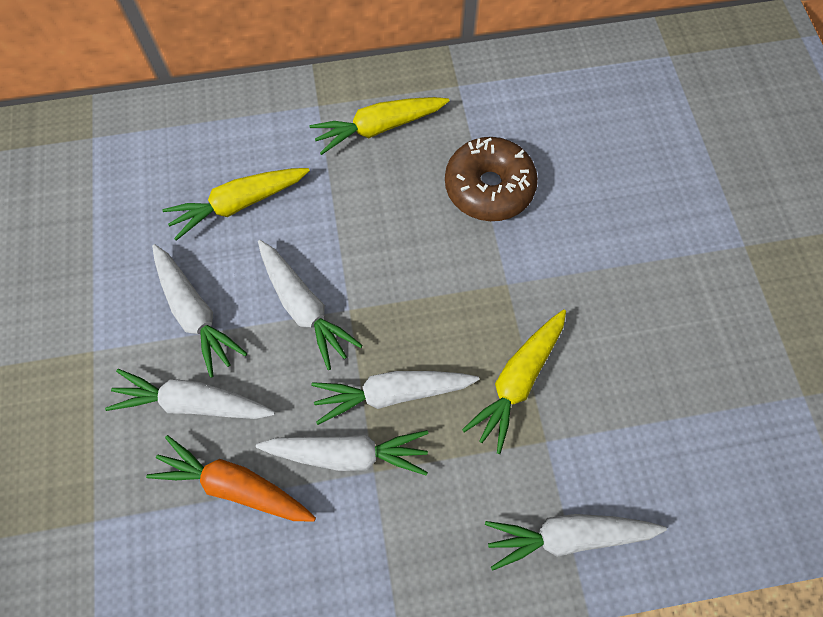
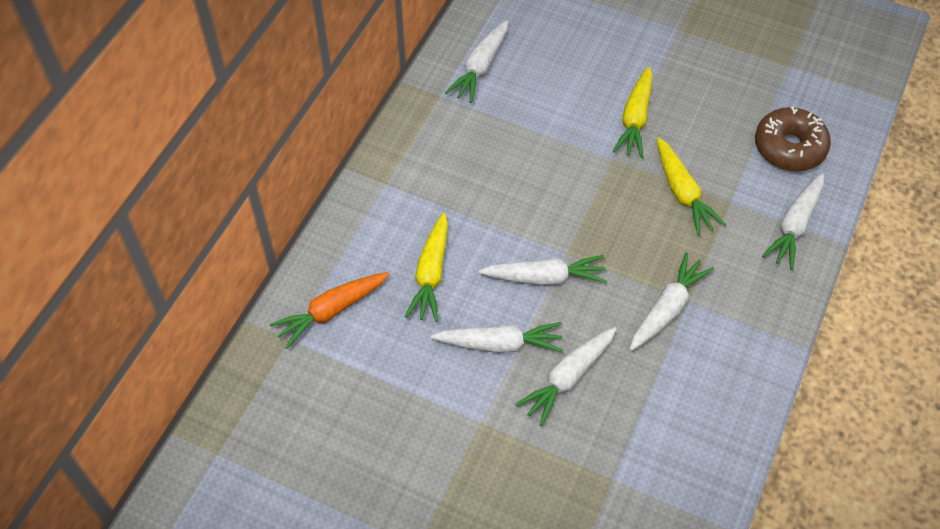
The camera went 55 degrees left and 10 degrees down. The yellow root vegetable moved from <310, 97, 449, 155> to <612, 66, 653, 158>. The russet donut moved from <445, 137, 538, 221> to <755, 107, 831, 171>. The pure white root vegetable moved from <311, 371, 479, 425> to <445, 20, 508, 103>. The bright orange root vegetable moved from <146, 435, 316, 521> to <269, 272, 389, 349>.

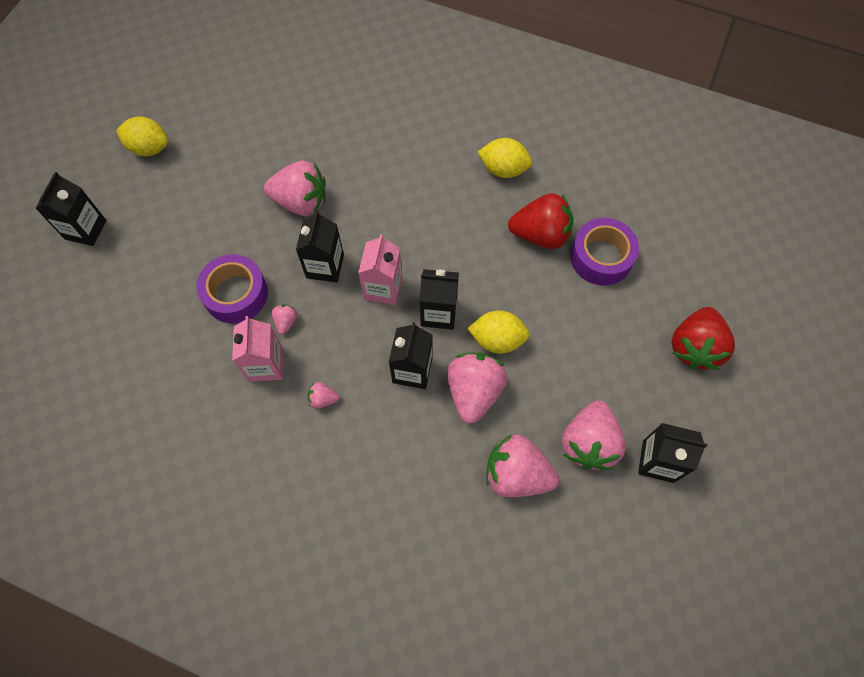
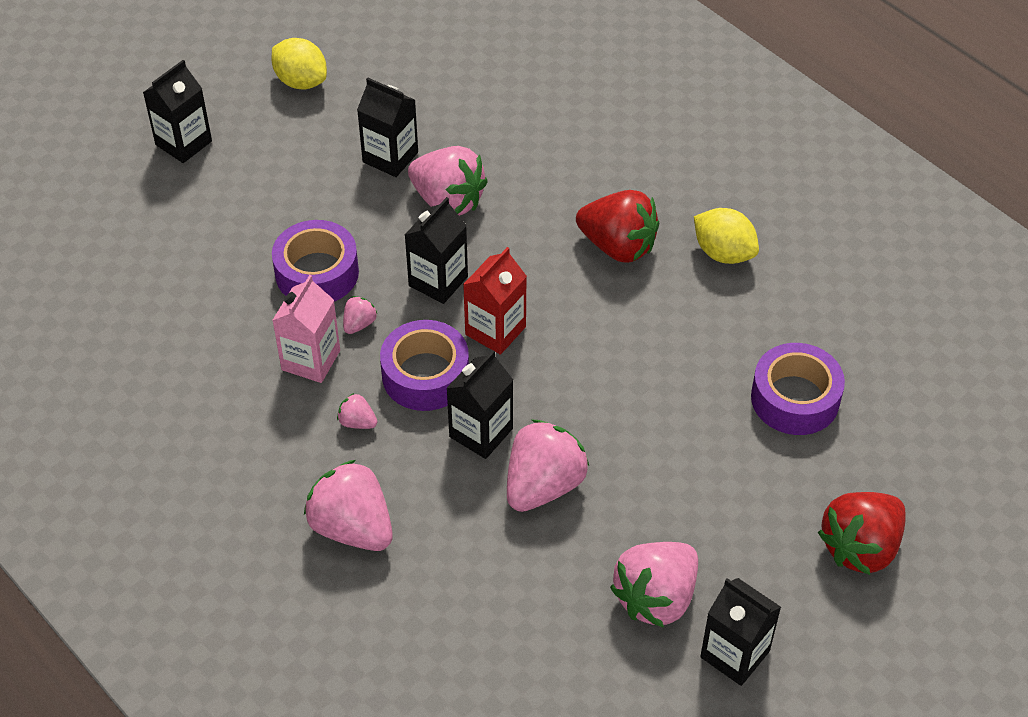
The camera went 25 degrees right and 15 degrees down. The scarlet toy strawberry moved from <508, 193, 574, 249> to <576, 190, 659, 263>. The rosy juice carton at <358, 234, 402, 305> became the scarlet juice carton at <463, 247, 527, 355>. The jet-black juice carton moved from <420, 269, 459, 330> to <357, 78, 418, 177>. The yellow citrus fruit at <467, 310, 530, 354> disappeared. The rosy toy strawberry moved from <486, 434, 559, 497> to <304, 460, 393, 551>. The violet sticky tape at <380, 320, 469, 411> appeared.

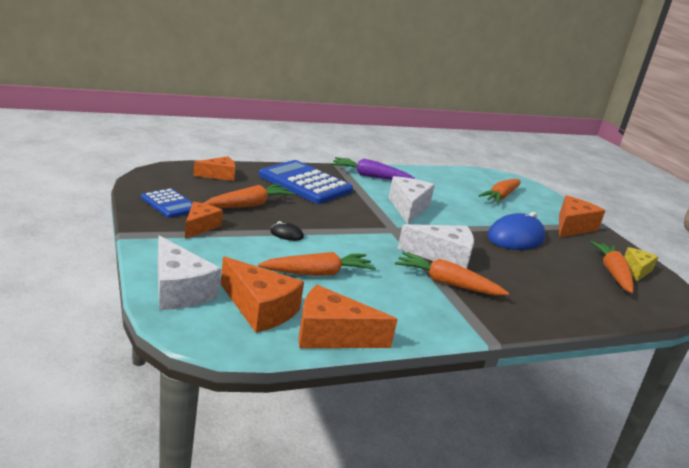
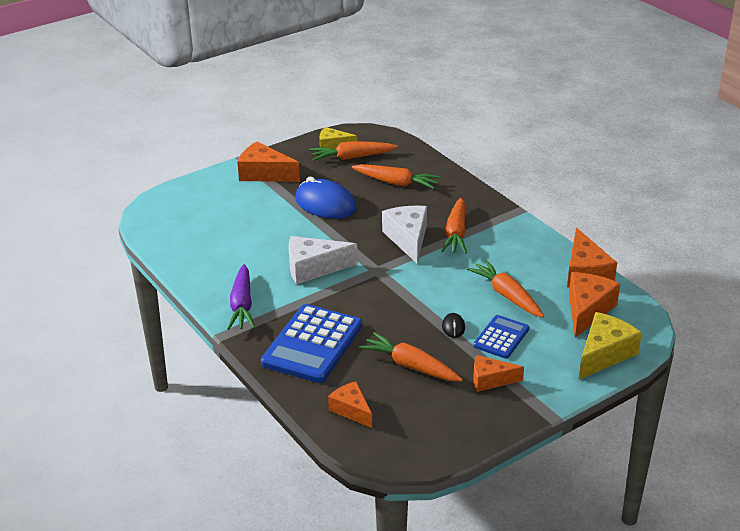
The camera went 100 degrees left and 10 degrees up. The bright orange root vegetable moved from <478, 179, 521, 204> to <352, 164, 440, 189>. The cobalt adding machine moved from <141, 188, 193, 218> to <473, 315, 529, 359>. The pure white cheese at <158, 235, 221, 310> became the yellow cheese at <579, 312, 642, 379>.

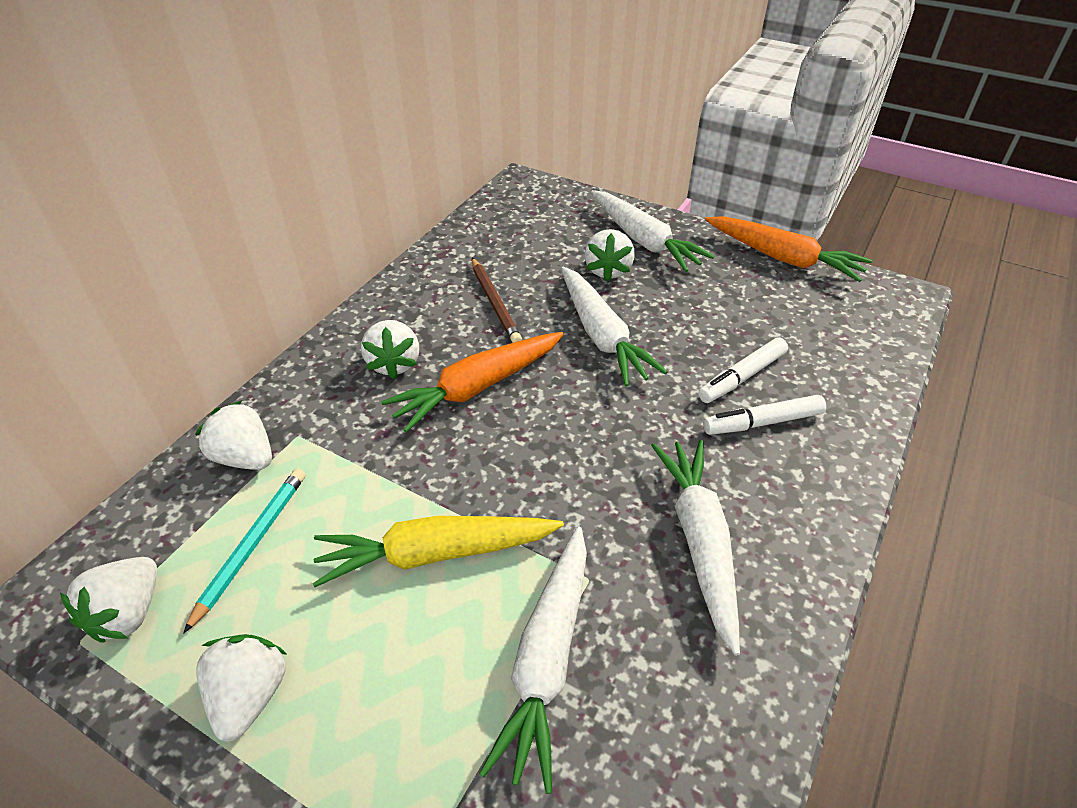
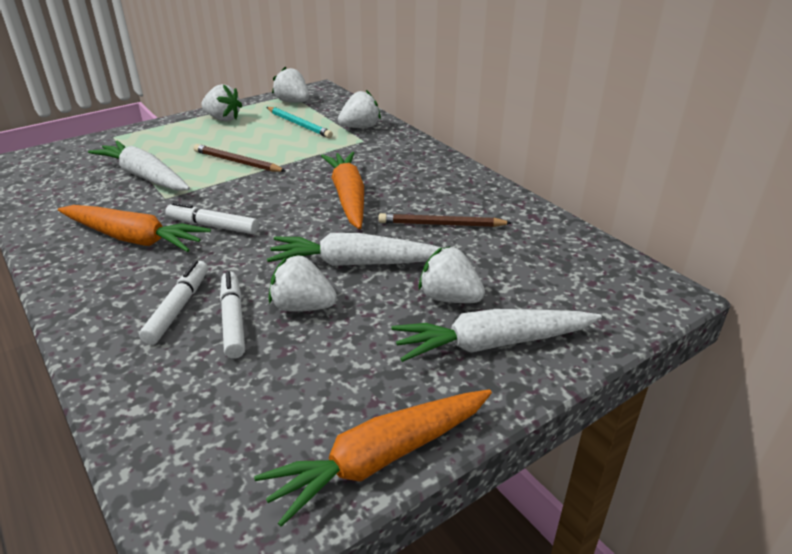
The camera went 115 degrees right and 10 degrees down. The pure white toy strawberry moved from <361, 320, 419, 379> to <269, 254, 337, 312>. The pure white root vegetable at <651, 440, 740, 656> became the bright orange root vegetable at <58, 205, 211, 252>. The yellow root vegetable at <313, 516, 564, 587> was replaced by the russet lead pencil at <194, 144, 286, 172>. The pure white felt pen at <165, 202, 259, 234> appeared.

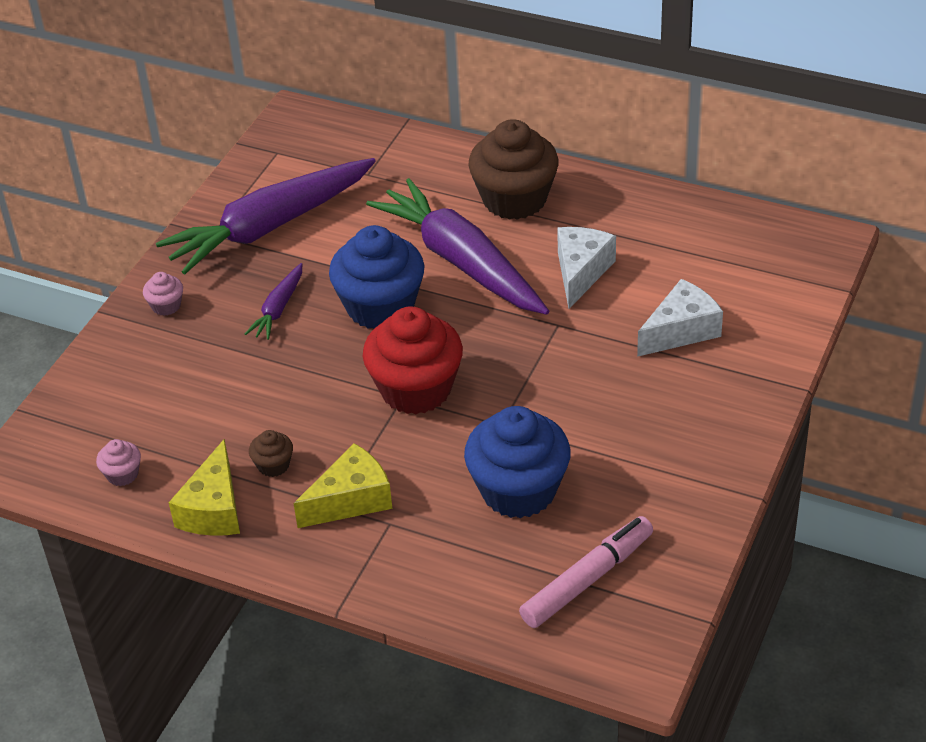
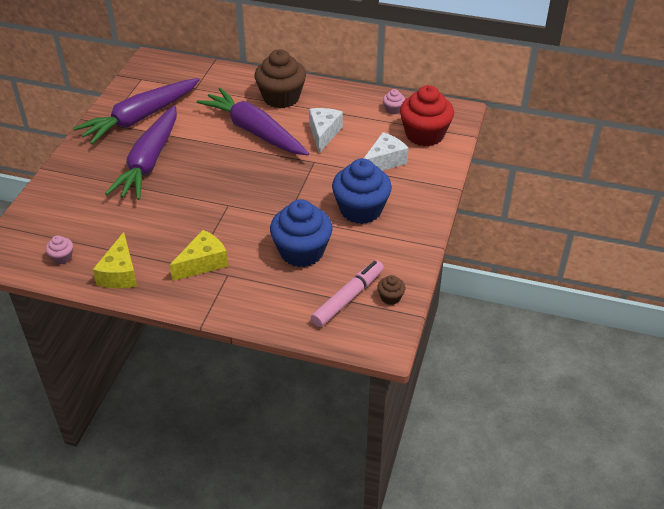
The camera went 10 degrees left and 0 degrees up. The cobalt muffin moved from <329, 225, 424, 329> to <332, 158, 392, 224>. The violet root vegetable at <245, 263, 302, 340> changed to 2.25 times the size. The rosy muffin moved from <143, 272, 183, 316> to <383, 89, 405, 114>. The scarlet muffin moved from <363, 306, 463, 414> to <400, 85, 454, 146>. The russet muffin moved from <249, 430, 293, 477> to <377, 275, 406, 305>.

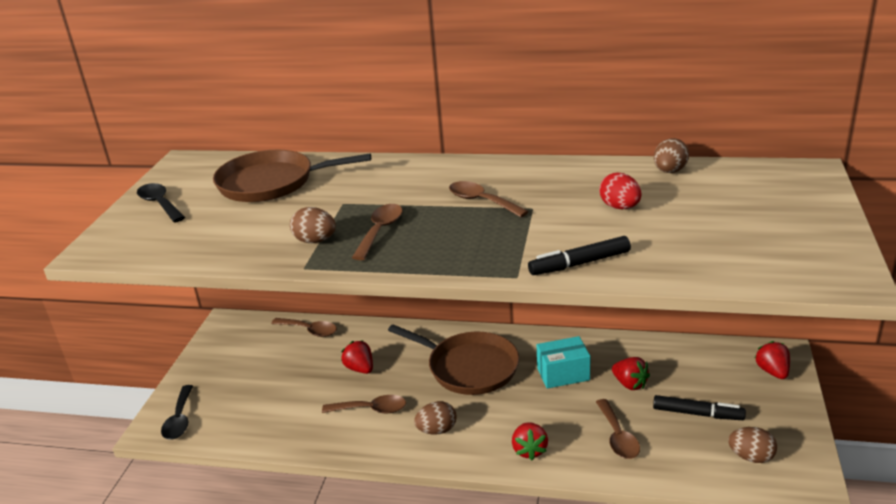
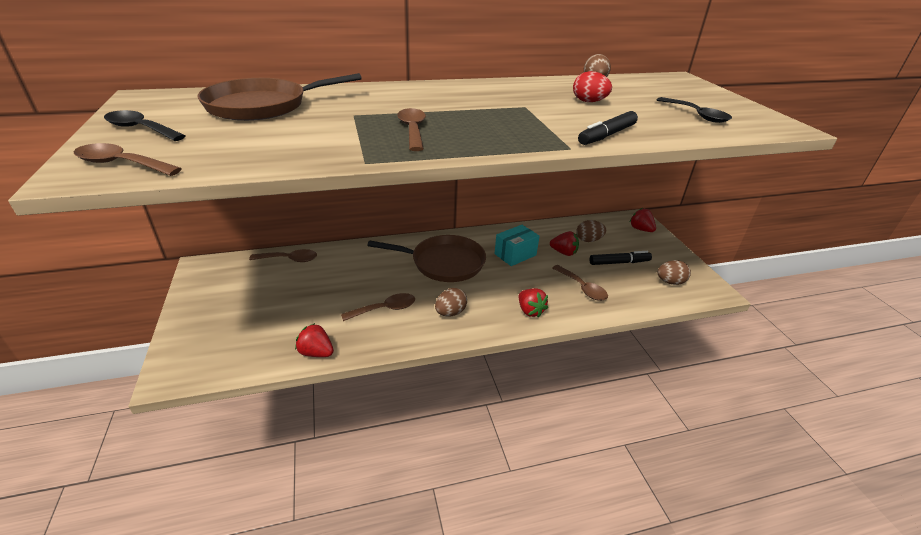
The camera went 30 degrees left and 5 degrees up. The russet teaspoon moved from <449, 181, 529, 217> to <74, 143, 182, 176>. The russet egg moved from <290, 207, 336, 243> to <576, 220, 606, 242>. The scarlet toy strawberry moved from <341, 340, 373, 374> to <295, 323, 334, 357>. The jet-black teaspoon moved from <161, 385, 193, 440> to <657, 97, 732, 123>.

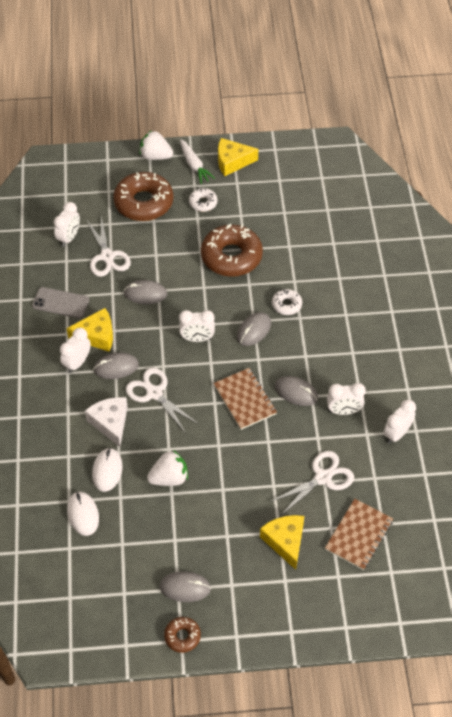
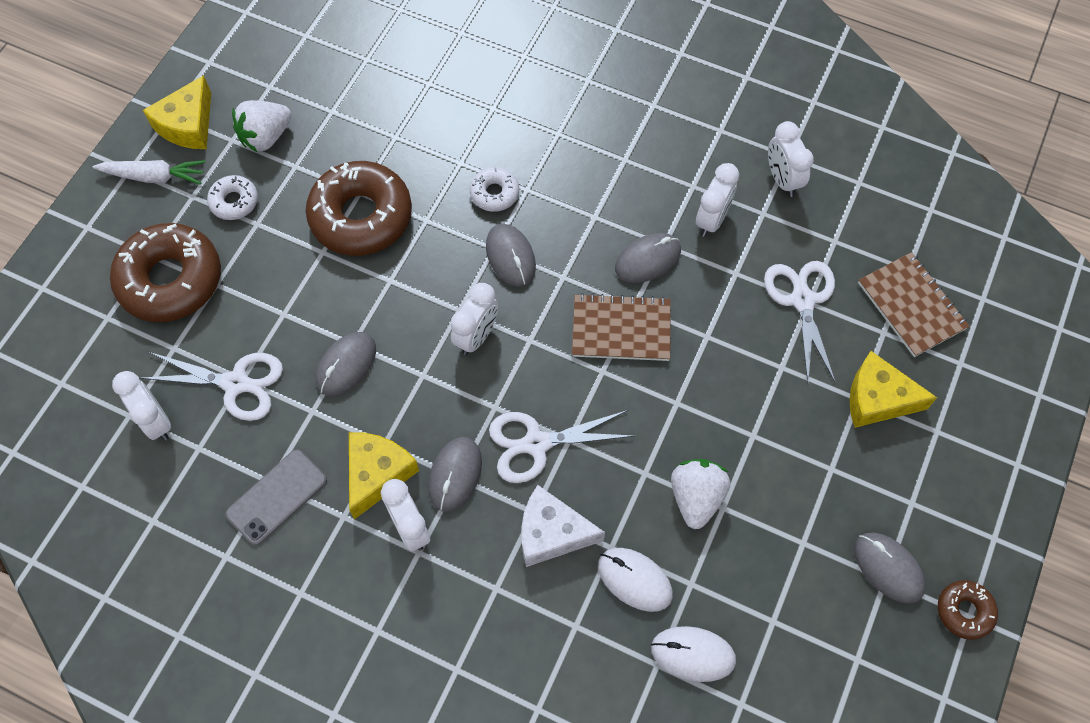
The camera went 60 degrees left and 10 degrees up. The pure white toy strawberry moved from <140, 130, 173, 160> to <232, 100, 292, 152>. The grey PC mouse at <160, 571, 211, 602> turned 75 degrees counterclockwise.

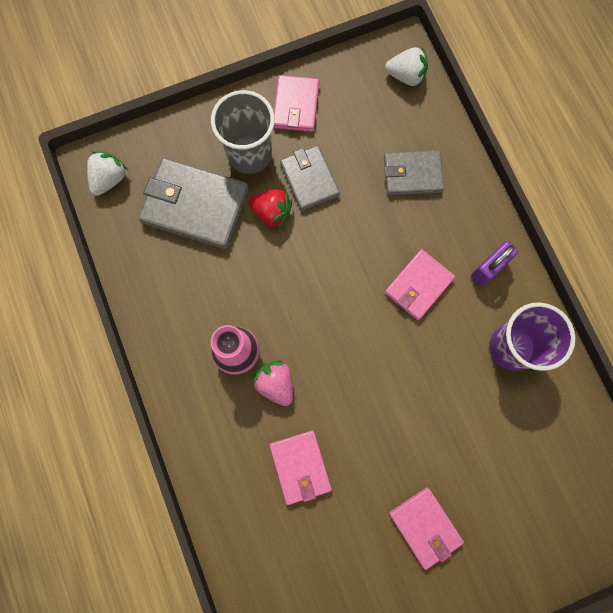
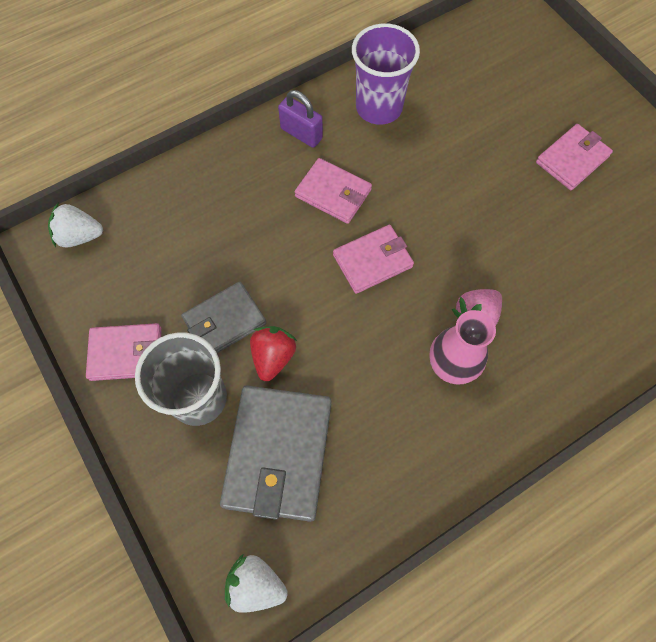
The camera went 100 degrees left and 10 degrees down. The pure white toy strawberry at <385, 47, 428, 86> turned 90 degrees counterclockwise. The grey wallet at <384, 150, 444, 195> disappeared. The rosy wallet moved from <270, 431, 332, 505> to <333, 225, 414, 294>.

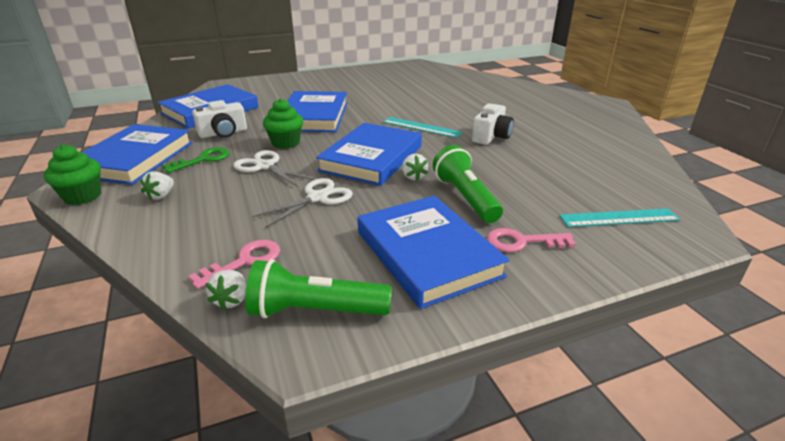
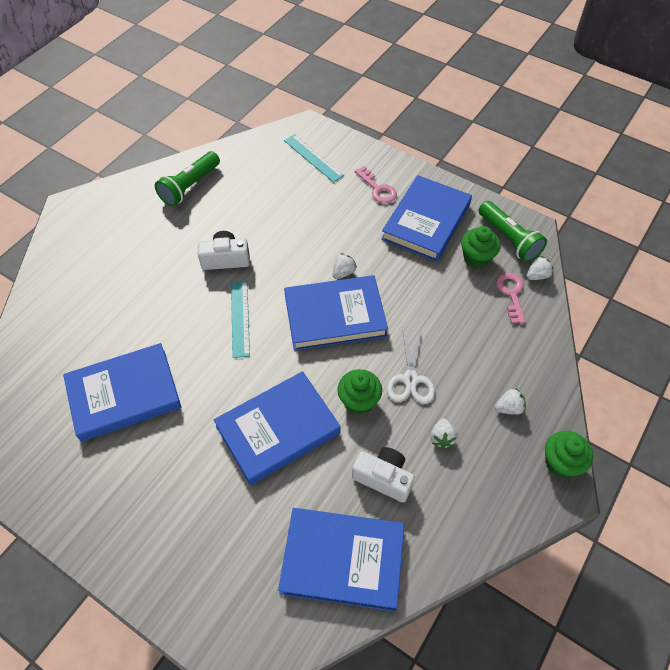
The camera went 125 degrees left and 25 degrees up. The cobalt book moved from <82, 124, 192, 185> to <63, 343, 181, 442>. The leaf-green torch moved from <433, 145, 503, 223> to <155, 151, 220, 206>. The leaf-green door key at <162, 147, 229, 173> was replaced by the pure white toy strawberry at <430, 418, 457, 449>. The pure white pair of scissors at <251, 178, 353, 228> disappeared. The rosy door key at <188, 240, 280, 289> turned 75 degrees clockwise. The leaf-green muffin at <461, 226, 500, 269> appeared.

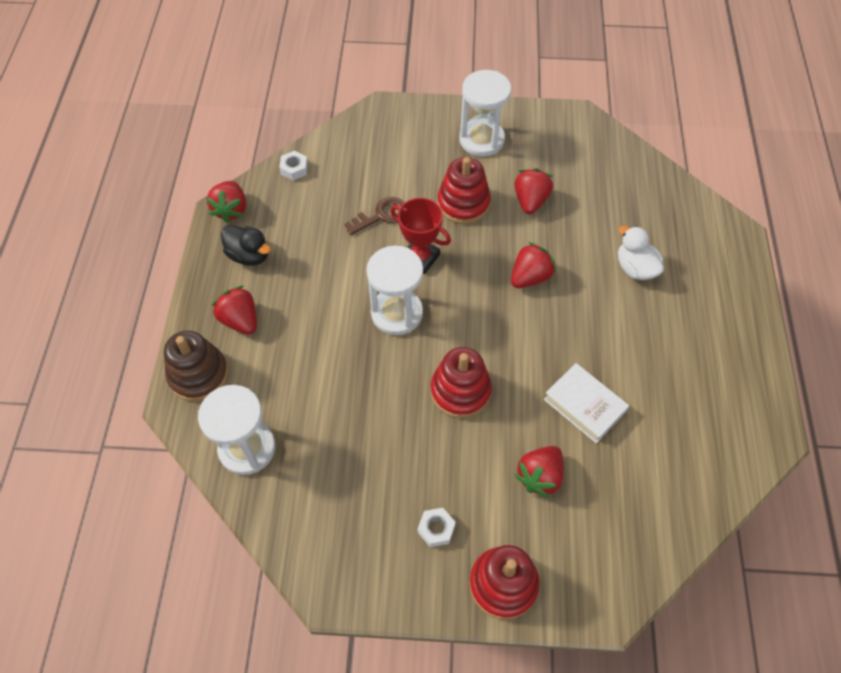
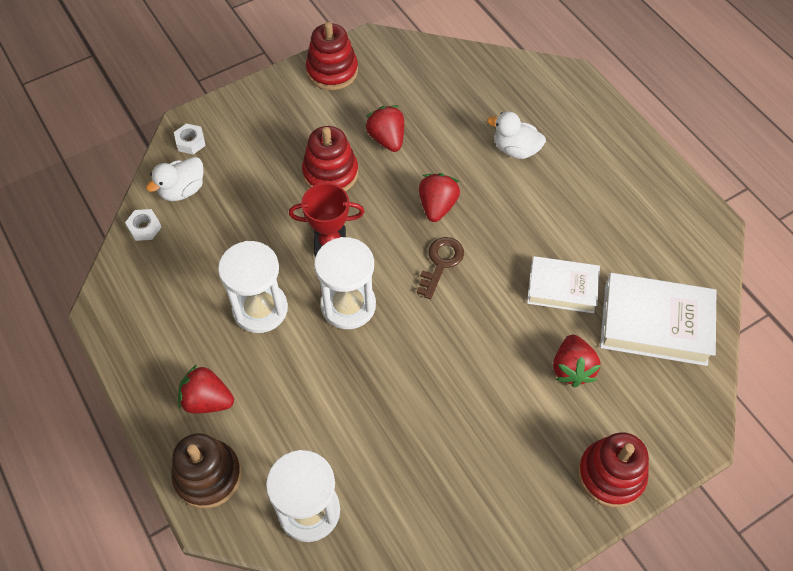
The camera went 35 degrees left and 0 degrees up. The pure white hourglass moved from <459, 70, 511, 157> to <218, 241, 288, 333>. The scarlet toy strawberry at <206, 181, 246, 223> disappeared. The russet door key moved from <345, 197, 405, 235> to <417, 237, 464, 299>. The jet-black rubber duck at <221, 225, 271, 266> disappeared. The scarlet ring stacker moved from <430, 347, 492, 418> to <306, 22, 358, 90>. The pure white hex nut moved from <418, 508, 456, 547> to <174, 123, 206, 154>. The pure white rubber duck at <146, 157, 203, 201> appeared. The pure white book at <600, 273, 716, 366> appeared.

